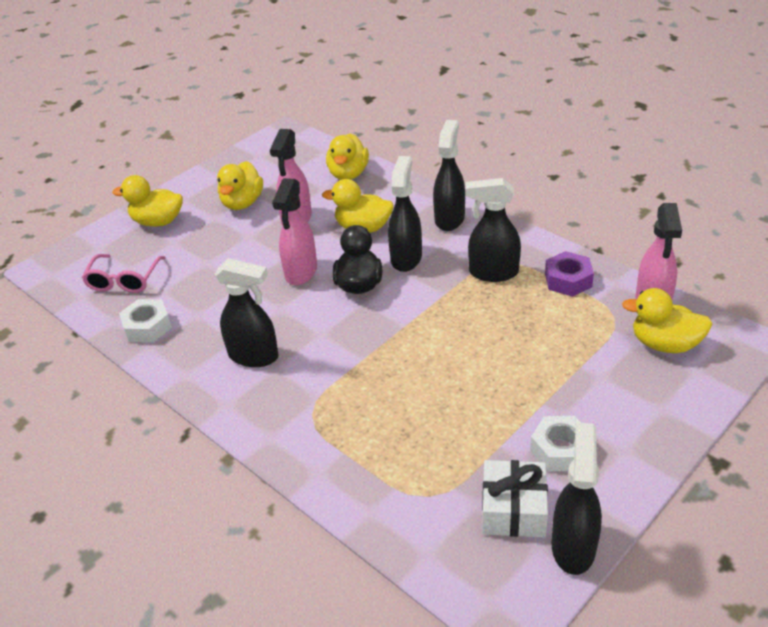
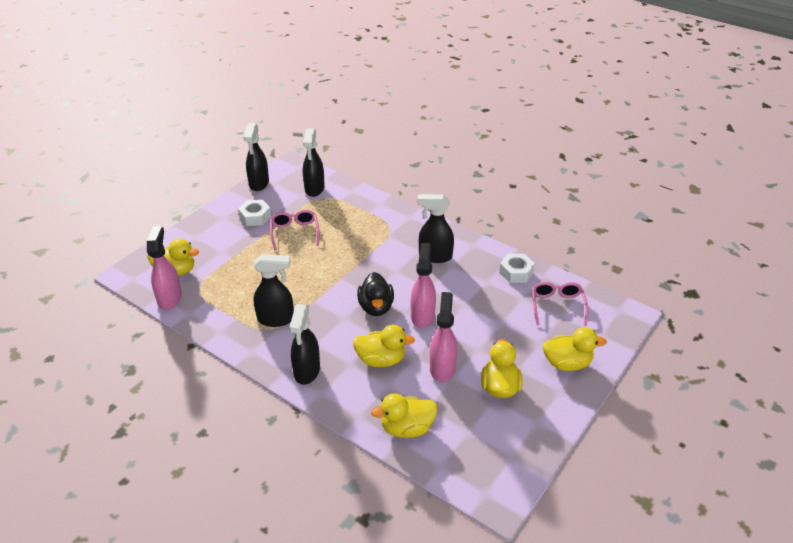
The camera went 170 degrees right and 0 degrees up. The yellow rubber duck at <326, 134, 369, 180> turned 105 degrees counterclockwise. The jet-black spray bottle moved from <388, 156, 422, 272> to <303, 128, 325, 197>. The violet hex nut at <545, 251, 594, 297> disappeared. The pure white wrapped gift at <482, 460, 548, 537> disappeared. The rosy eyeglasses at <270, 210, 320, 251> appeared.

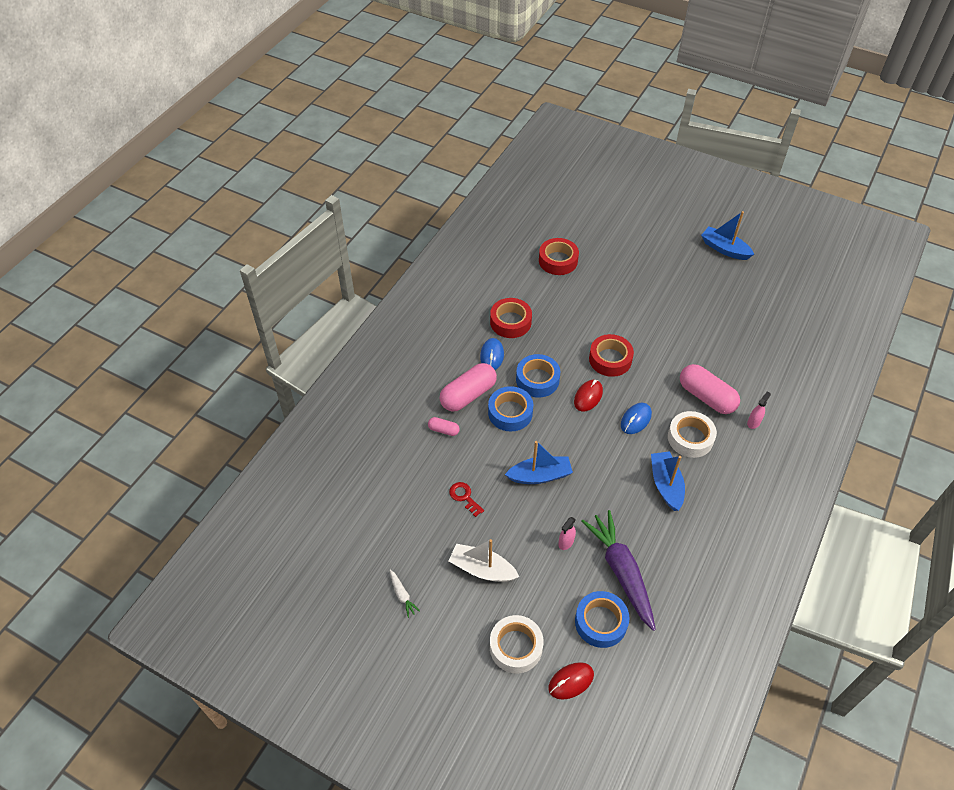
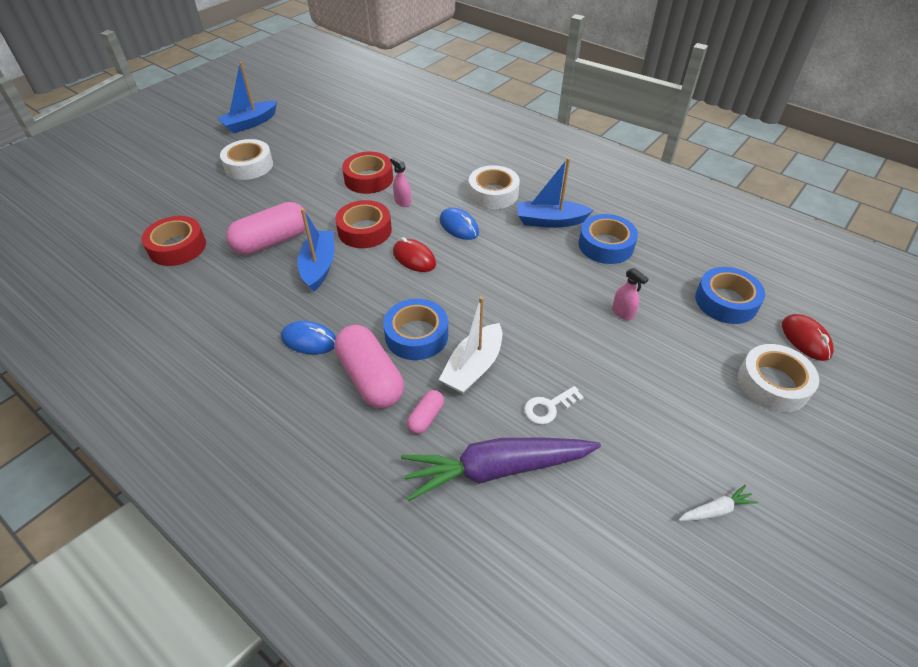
The camera went 80 degrees left and 5 degrees down. The scarlet sticky tape moved from <490, 298, 532, 338> to <342, 152, 393, 194>. The cobalt sticky tape moved from <516, 354, 560, 398> to <578, 214, 638, 264>. The rosy pill shape moved from <680, 364, 740, 414> to <226, 202, 308, 255>. The rosy spray bottle moved from <747, 392, 771, 429> to <390, 157, 411, 207>. The cobalt sailboat moved from <505, 441, 573, 484> to <297, 208, 335, 292>. The scarlet door key at <449, 482, 484, 517> became the pure white door key at <524, 386, 584, 424>. The violet root vegetable moved from <582, 510, 656, 631> to <401, 438, 601, 501>. The pure white sailboat moved from <449, 539, 519, 582> to <439, 296, 502, 394>. The pure white sticky tape at <220, 139, 273, 180> appeared.

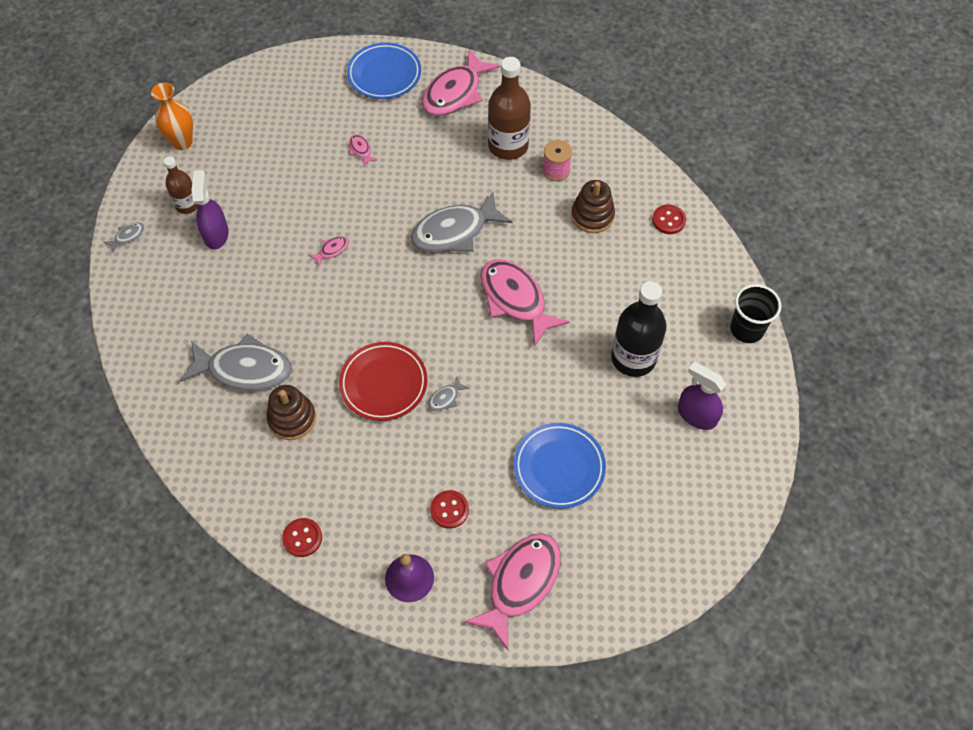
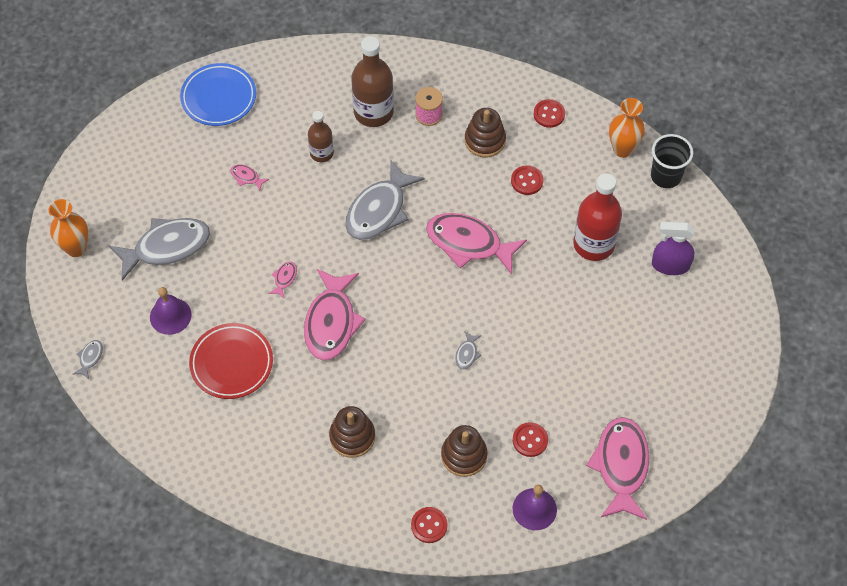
The camera went 30 degrees left and 0 degrees up. The rosy fish figure moved from <422, 49, 500, 116> to <304, 269, 366, 360>. The russet flask moved from <164, 156, 199, 214> to <308, 111, 334, 162>. The violet spray bottle at <192, 170, 229, 249> was replaced by the violet bell at <150, 287, 192, 335>. The jet-black flask at <611, 281, 667, 377> became the scarlet flask at <573, 173, 622, 261>. The grey fish figure moved from <180, 334, 292, 390> to <109, 218, 210, 281>. The scarlet dinner plate moved from <339, 342, 427, 421> to <189, 323, 273, 399>. The cobalt dinner plate at <514, 423, 606, 509> disappeared. The bright orange tall vase at <609, 98, 645, 158> appeared. The scarlet shirt button at <511, 165, 543, 195> appeared. The russet ring stacker at <441, 425, 487, 477> appeared.

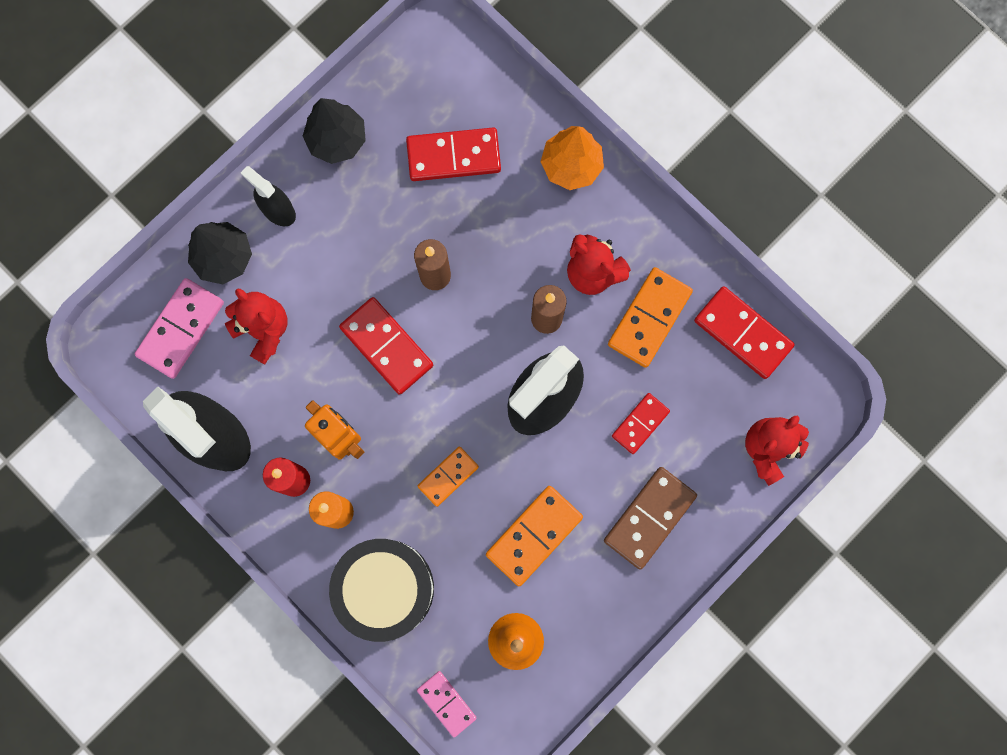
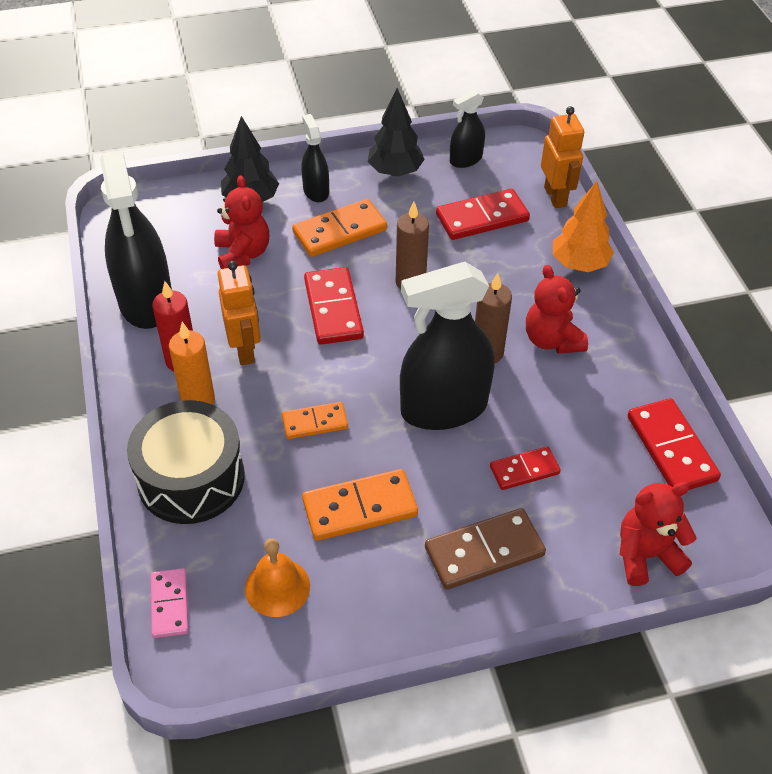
The camera went 30 degrees right and 30 degrees down. The scarlet domino at <406, 128, 501, 181> turned 45 degrees counterclockwise. The bright orange domino moved from <608, 267, 693, 368> to <292, 199, 387, 257>. The rosy domino at <135, 278, 224, 379> disappeared. The jet-black spray bottle at <450, 90, 485, 168> appeared. The bright orange robot figure at <541, 106, 584, 208> appeared.

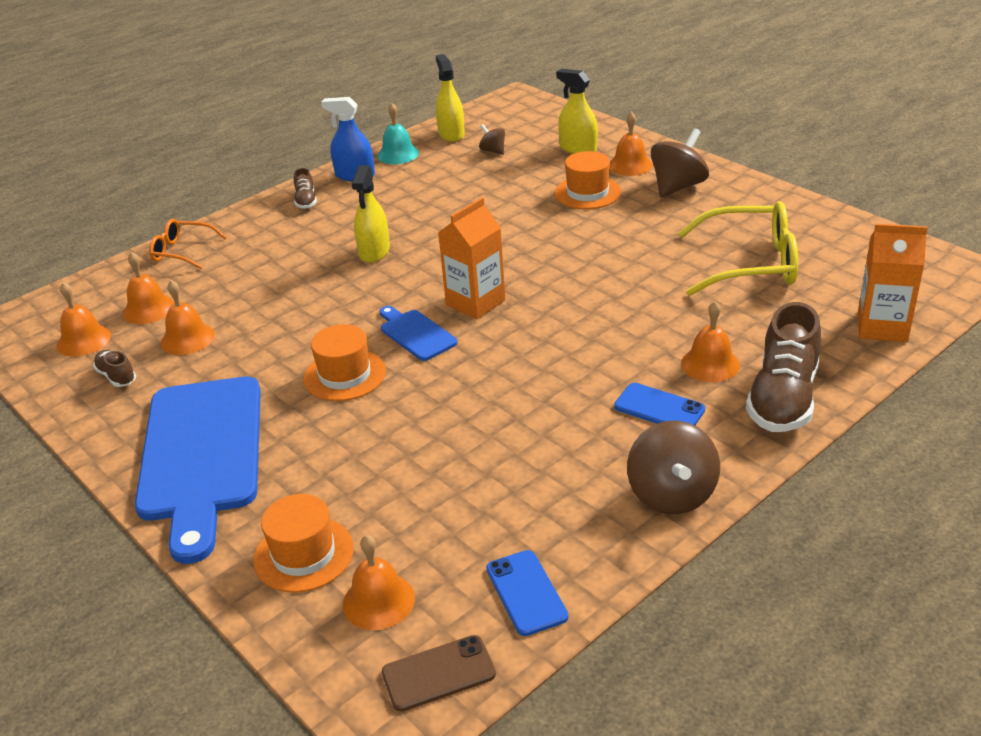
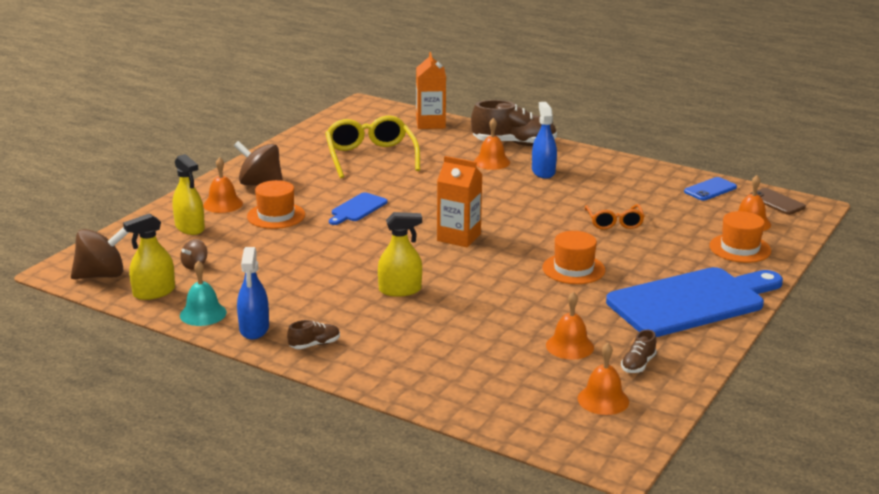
The camera went 110 degrees left and 10 degrees down. The yellow spray bottle at <556, 69, 598, 154> turned 60 degrees counterclockwise. The bright orange eyeglasses moved from <149, 219, 227, 269> to <585, 204, 645, 230>. The bright orange bell at <123, 252, 175, 324> disappeared. The cobalt chopping board moved from <379, 306, 458, 361> to <329, 192, 388, 225>. The cobalt mobile phone at <614, 383, 705, 426> was replaced by the cobalt spray bottle at <532, 102, 557, 179>. The russet spinning top moved from <627, 421, 720, 514> to <71, 227, 129, 279>.

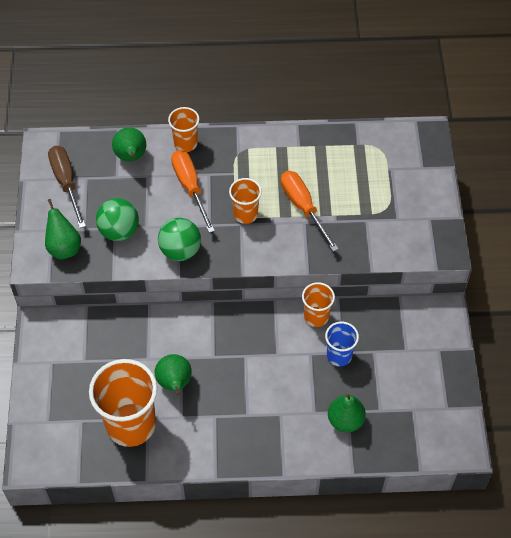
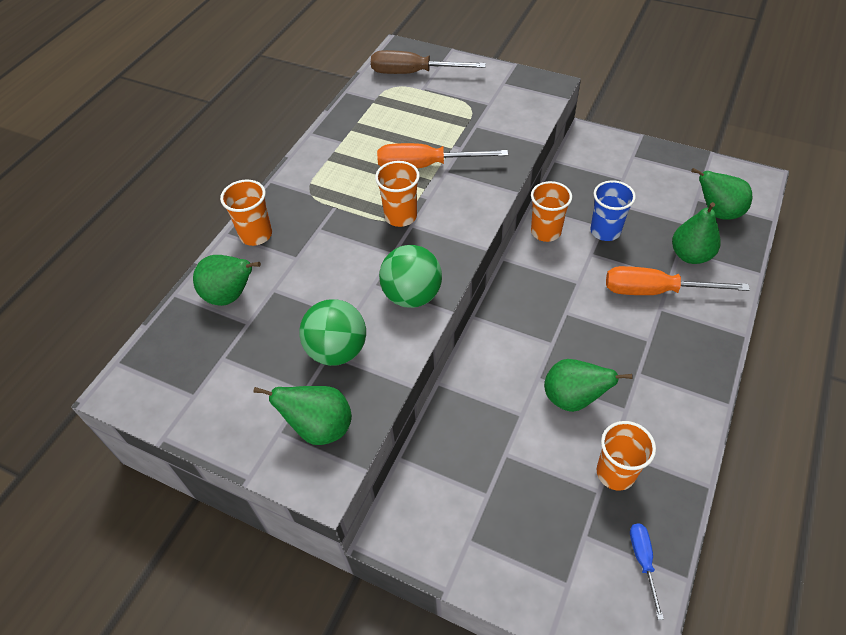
The camera went 60 degrees left and 5 degrees down. The russet flat screwdriver moved from <48, 146, 86, 228> to <371, 50, 486, 74>. The bright orange flat screwdriver moved from <171, 150, 215, 233> to <606, 266, 750, 295>. The bright orange beaker at <89, 359, 157, 447> changed to 0.53 times the size. The leaf-green pear fruit at <691, 168, 752, 220> appeared. The cobalt flat screwdriver at <630, 523, 664, 620> appeared.

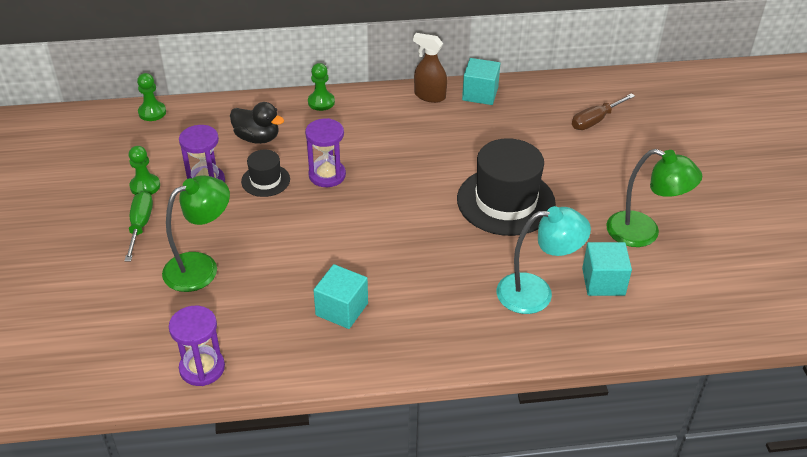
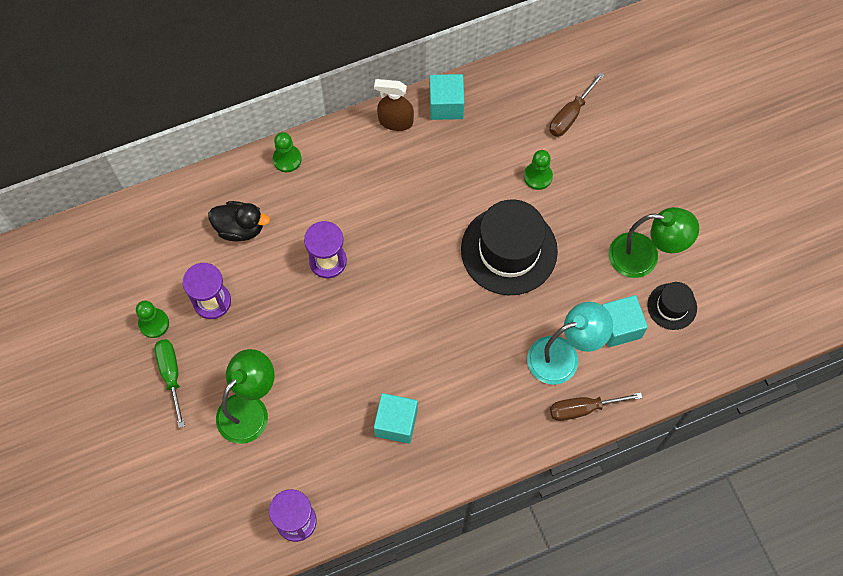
The camera went 15 degrees left and 25 degrees up. The leaf-green game pawn moved from <137, 73, 166, 121> to <524, 150, 553, 190>. The jet-black hat moved from <241, 150, 290, 197> to <647, 282, 697, 330>. The russet flat screwdriver at <550, 392, 642, 421> appeared.

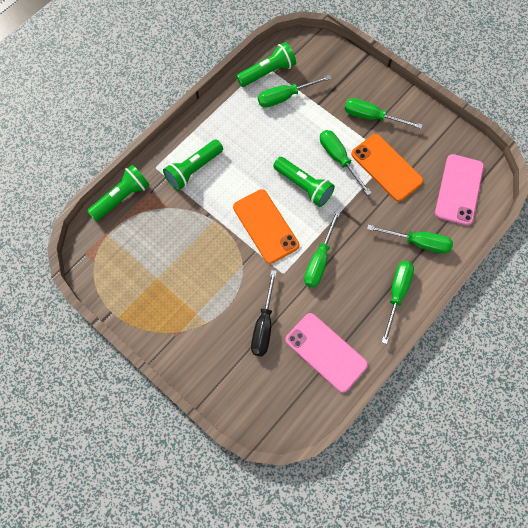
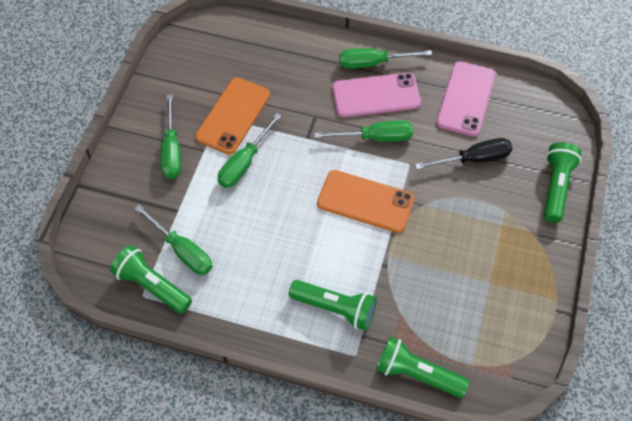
The camera went 115 degrees left and 10 degrees down. The rosy mobile phone moved from <435, 154, 484, 226> to <332, 73, 421, 117>. The leaf-green torch moved from <273, 157, 335, 207> to <544, 142, 582, 223>. The bright orange mobile phone at <233, 189, 299, 264> turned 75 degrees clockwise. The leaf-green flat screwdriver at <367, 225, 453, 254> disappeared.

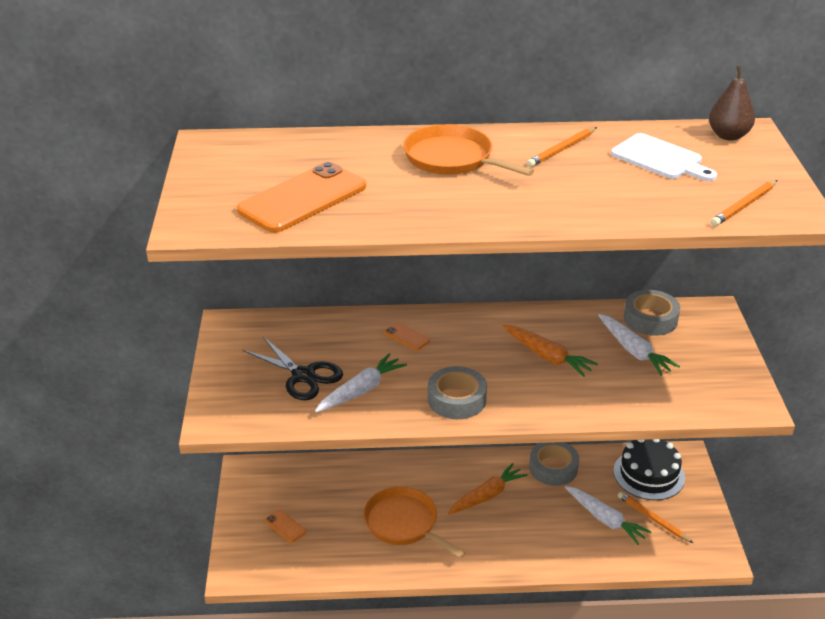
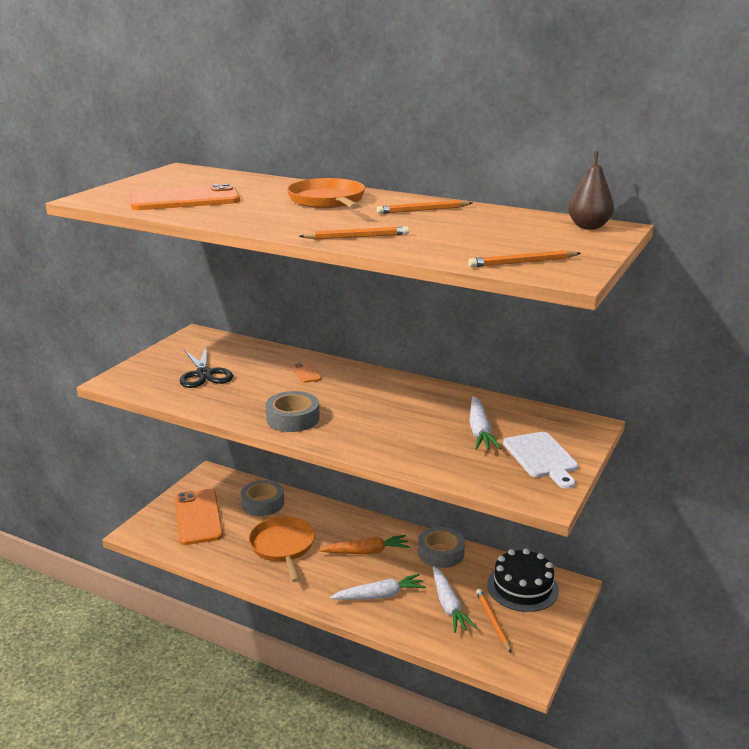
The camera went 30 degrees right and 10 degrees down. The pure white chopping board moved from <611, 133, 717, 181> to <503, 432, 578, 489>. The grey sticky tape moved from <624, 290, 680, 336> to <241, 480, 284, 516>. The bright orange root vegetable at <503, 325, 598, 377> disappeared. The pure white root vegetable moved from <315, 353, 407, 412> to <330, 574, 426, 600>. The bright orange mobile phone at <265, 510, 306, 543> changed to 2.33 times the size. The bright orange lead pencil at <299, 227, 409, 240> appeared.

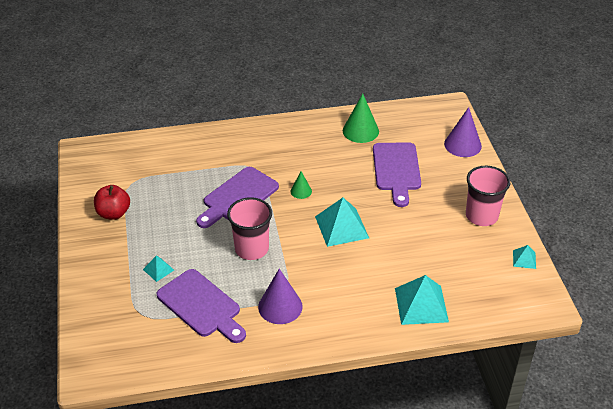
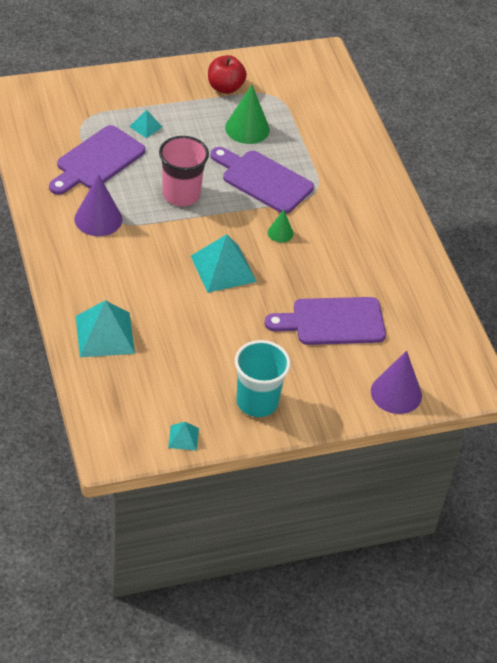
The camera went 80 degrees right and 5 degrees up. The leaf-green solid cone moved from <343, 94, 379, 143> to <225, 85, 270, 144>. The rosy beaker at <466, 166, 510, 226> became the aqua beaker at <235, 340, 291, 417>.

